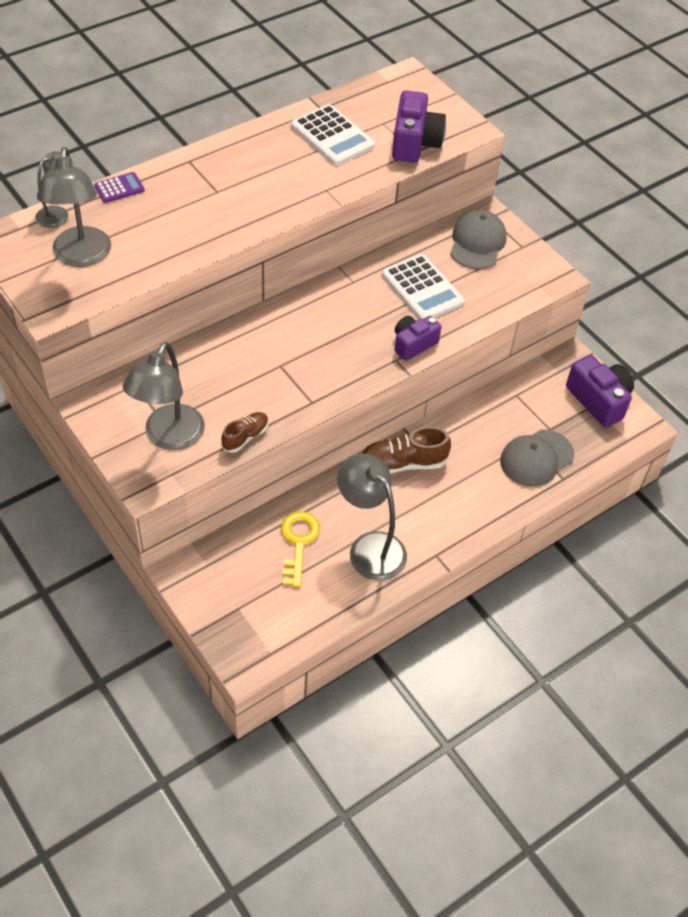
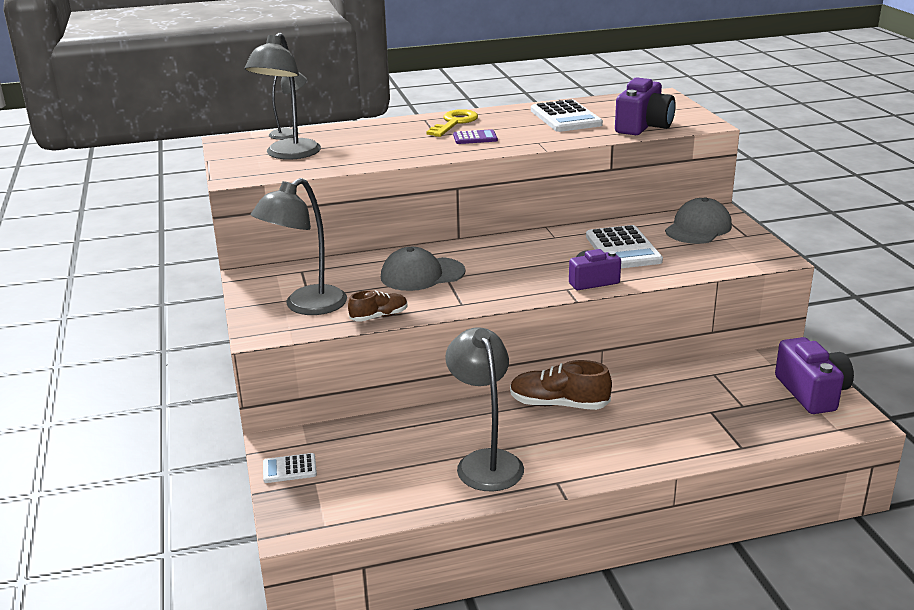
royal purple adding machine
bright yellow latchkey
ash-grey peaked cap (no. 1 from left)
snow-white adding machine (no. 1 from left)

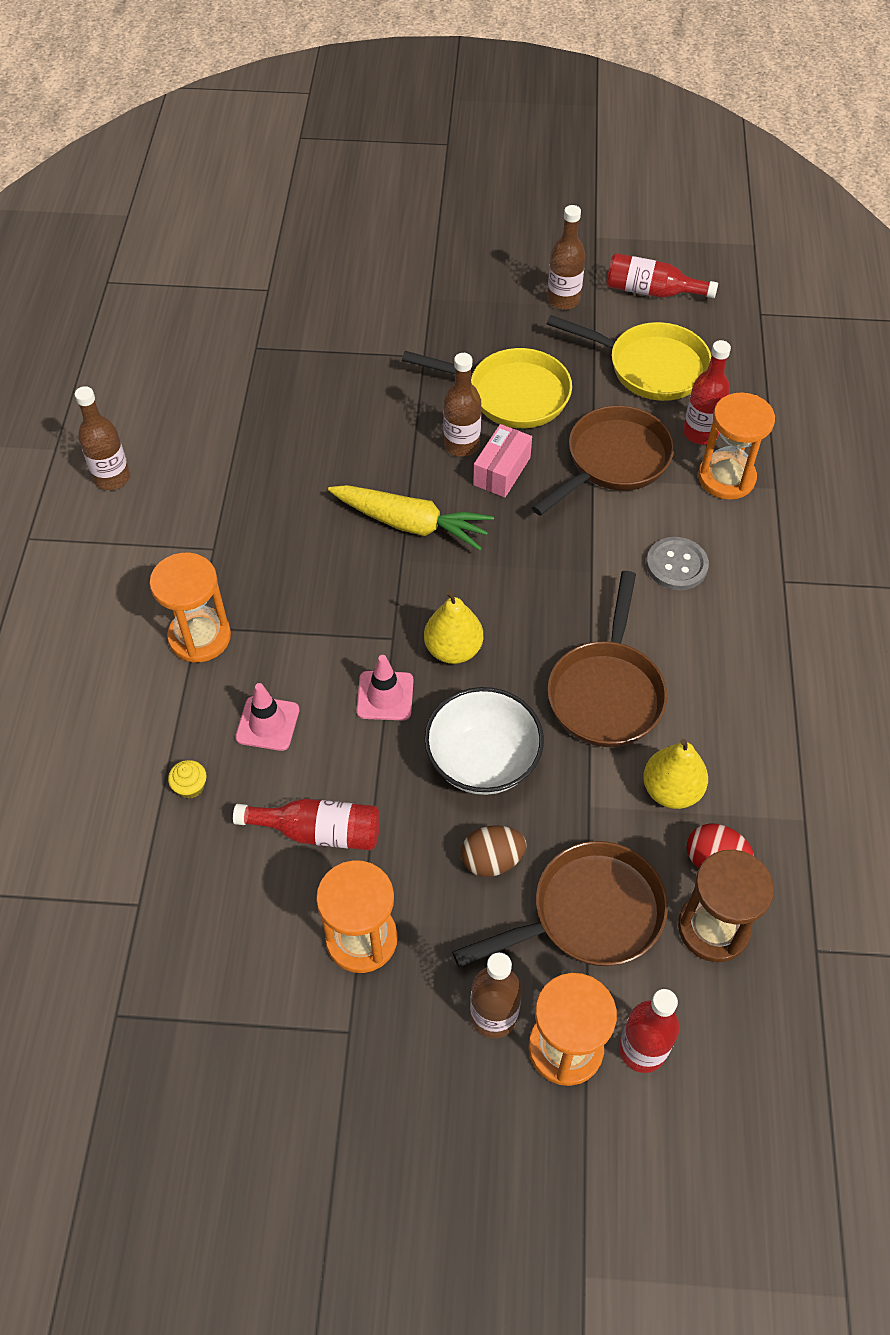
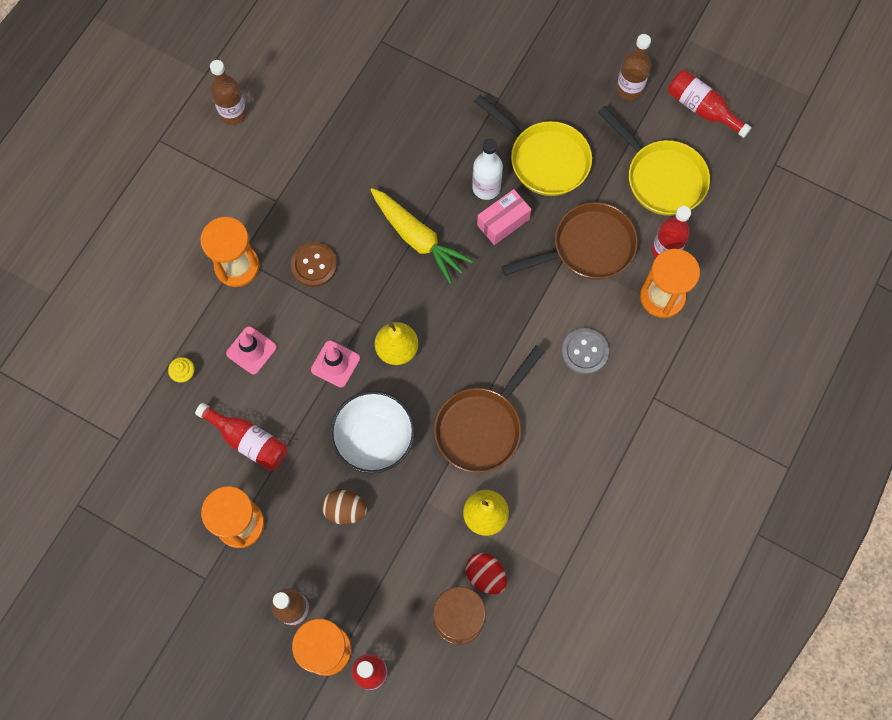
snow-white drink bottle
dark brown skillet (no. 1 from left in the first image)
dark brown button

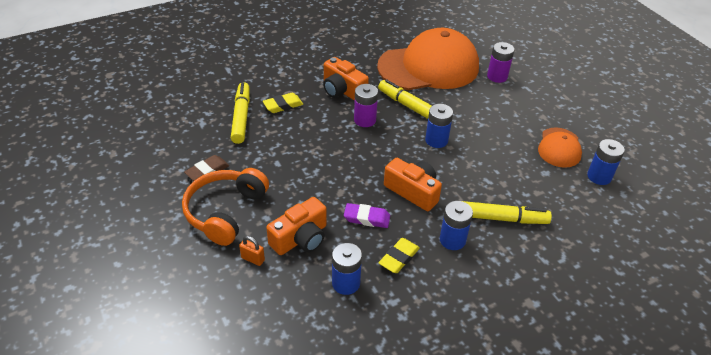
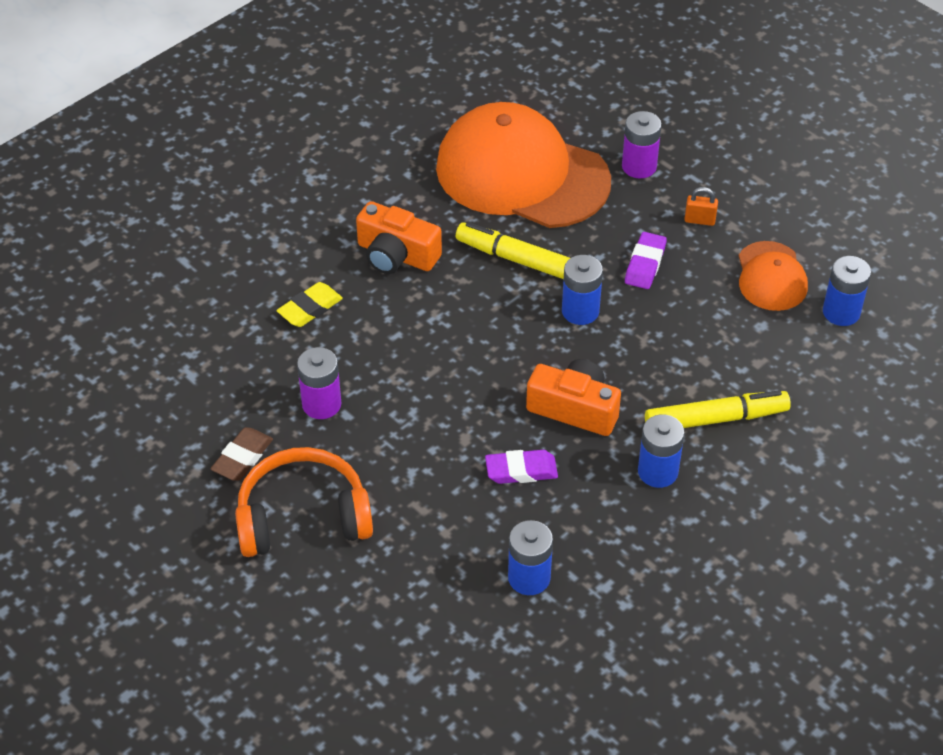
orange over-ear headphones
bright yellow felt pen (no. 1 from left in the first image)
orange padlock
orange compact camera (no. 1 from left in the first image)
royal purple battery (no. 1 from left)
orange peaked cap (no. 1 from left)
bright yellow pencil eraser (no. 2 from left in the first image)
royal purple pencil eraser (no. 2 from left)

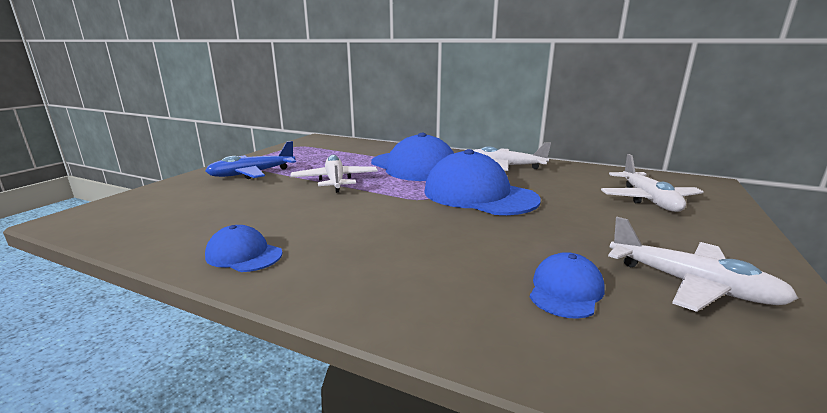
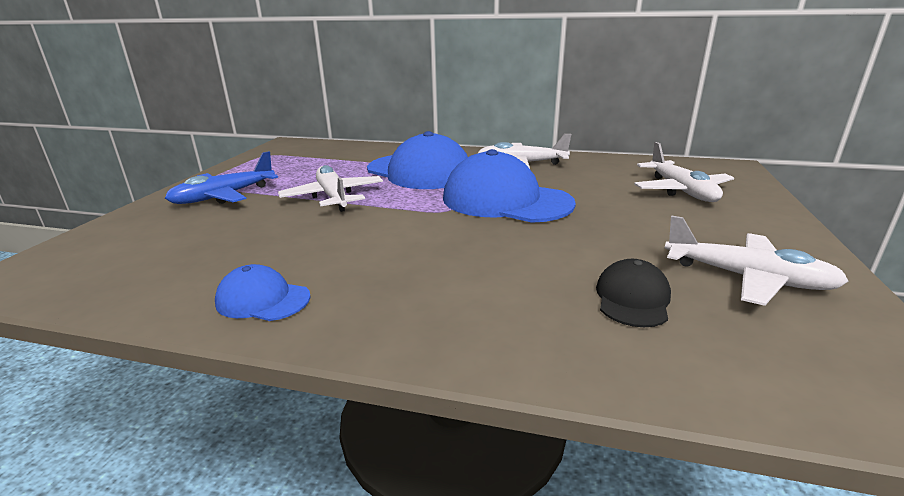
jet-black peaked cap

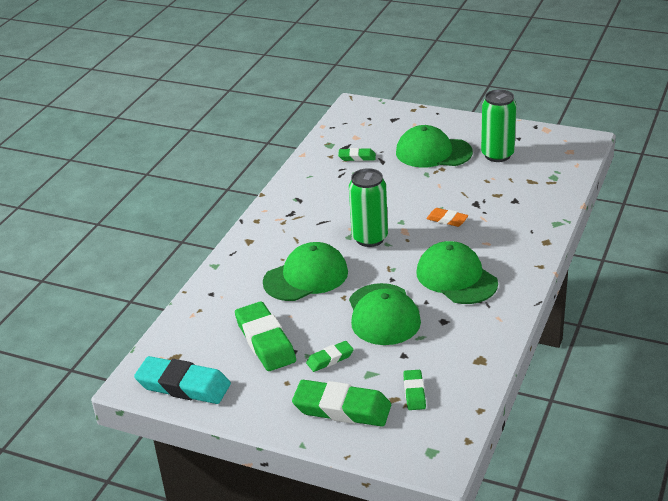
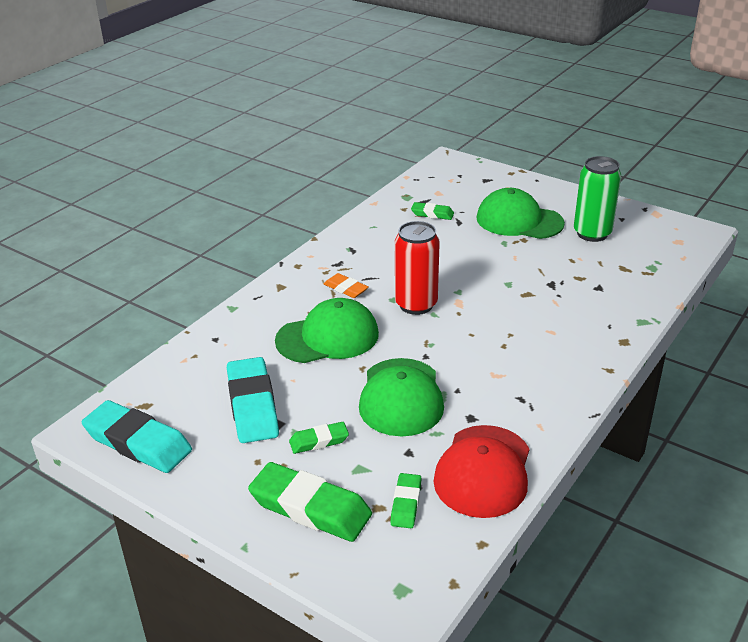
turquoise pencil eraser (no. 2 from left)
scarlet can
leaf-green peaked cap (no. 4 from left in the first image)
orange pencil eraser
scarlet peaked cap

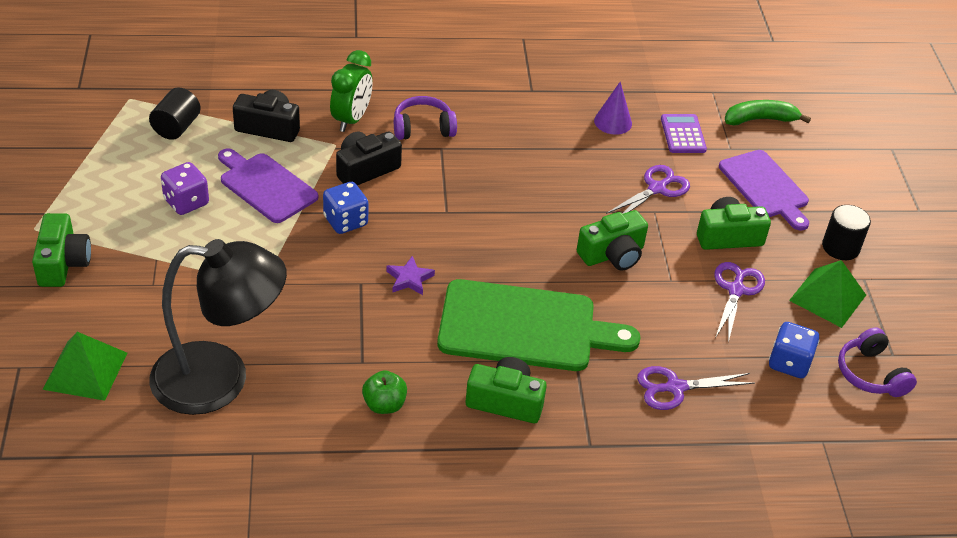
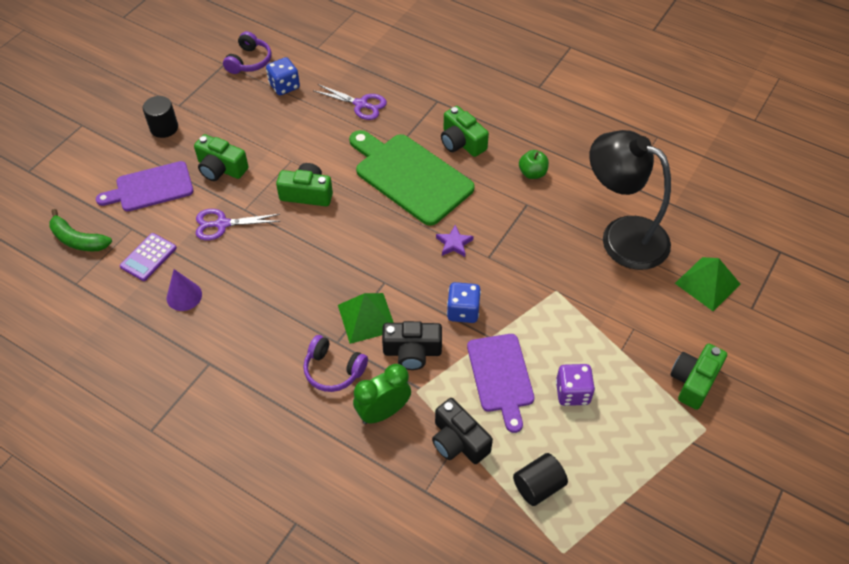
royal purple pair of scissors (no. 3 from left in the first image)
royal purple cutting board (no. 1 from left)
leaf-green solid pyramid (no. 1 from left)

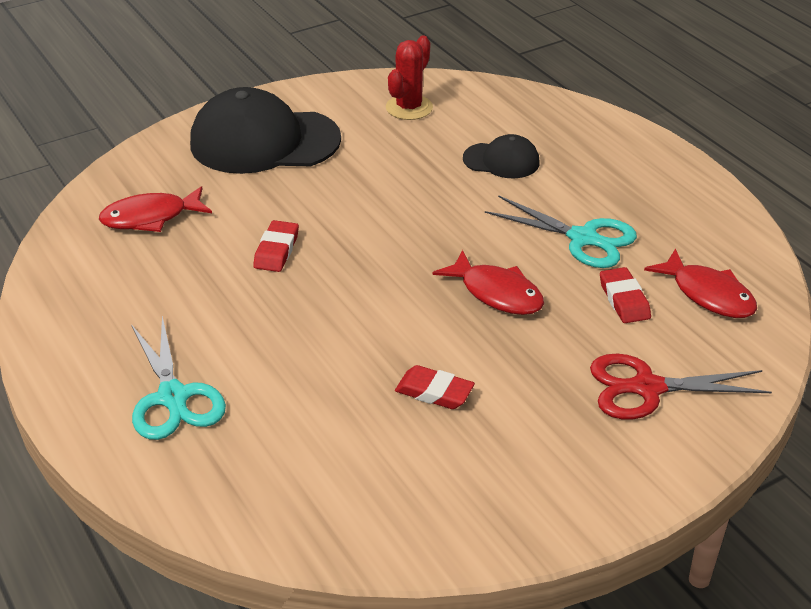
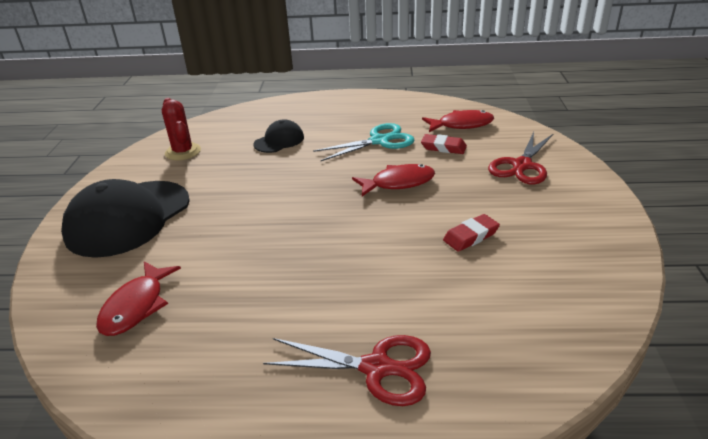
scarlet pair of scissors (no. 1 from left)
scarlet pencil eraser (no. 1 from left in the first image)

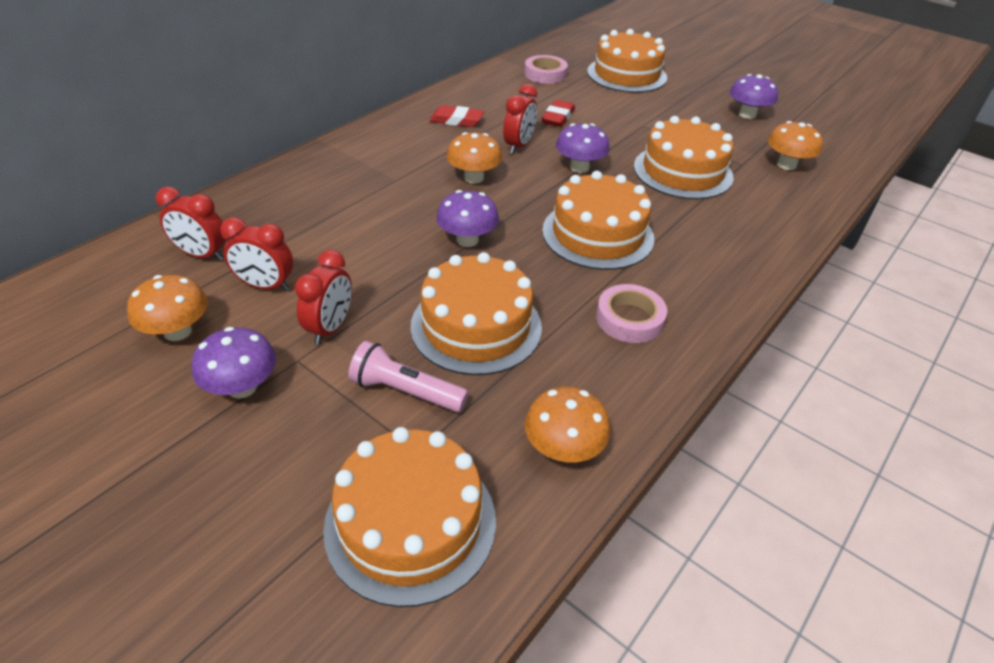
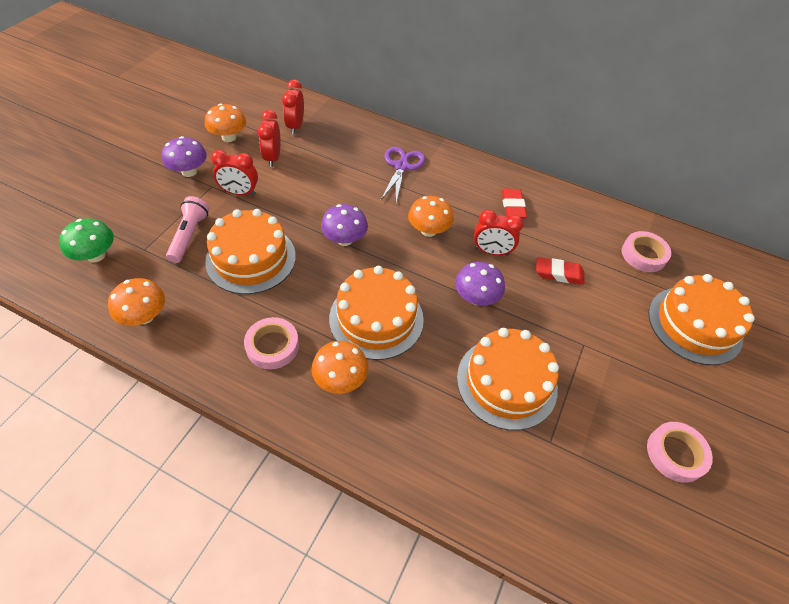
leaf-green mushroom
rosy roll of tape (no. 3 from left)
orange mushroom (no. 3 from left)
royal purple pair of scissors

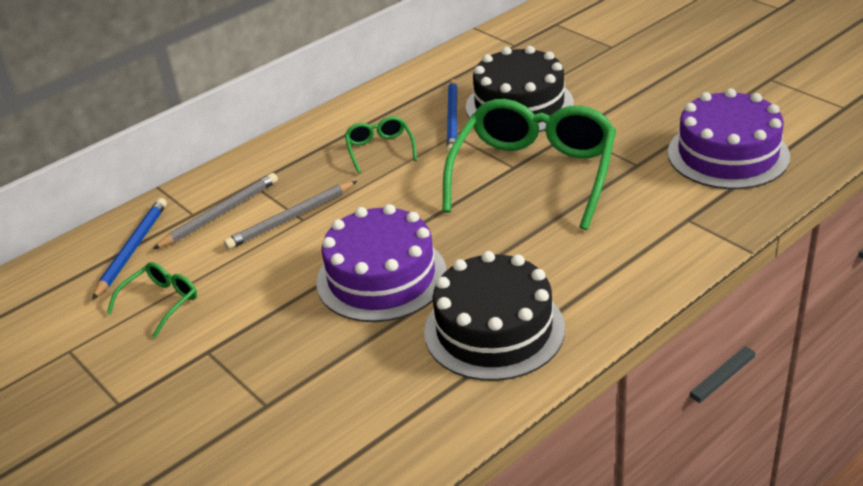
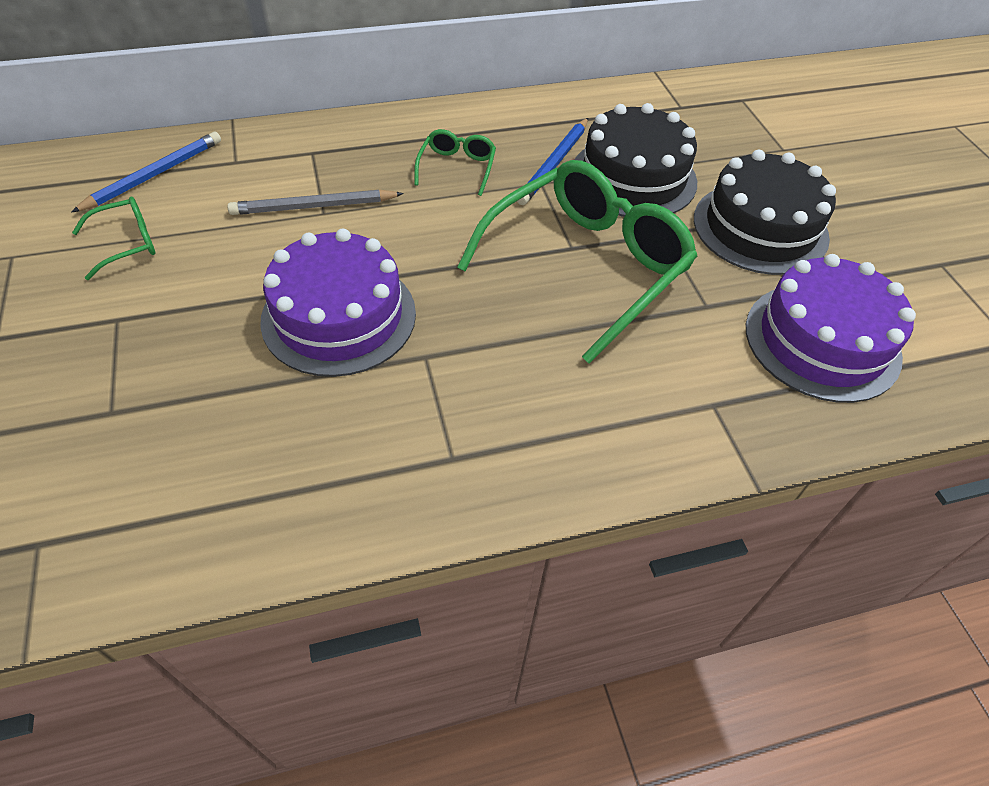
ash-grey pencil (no. 1 from left in the first image)
jet-black layer cake (no. 2 from left)

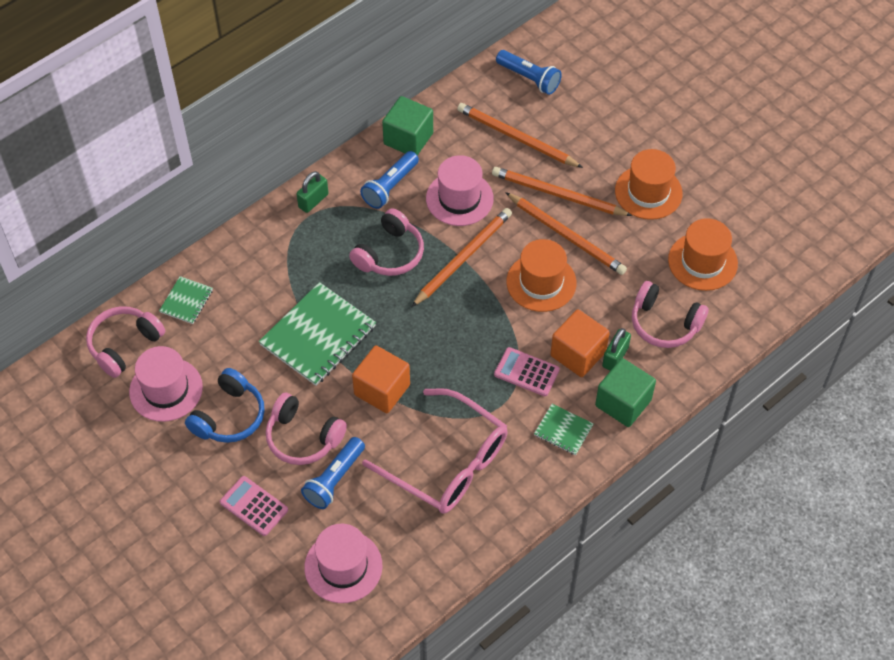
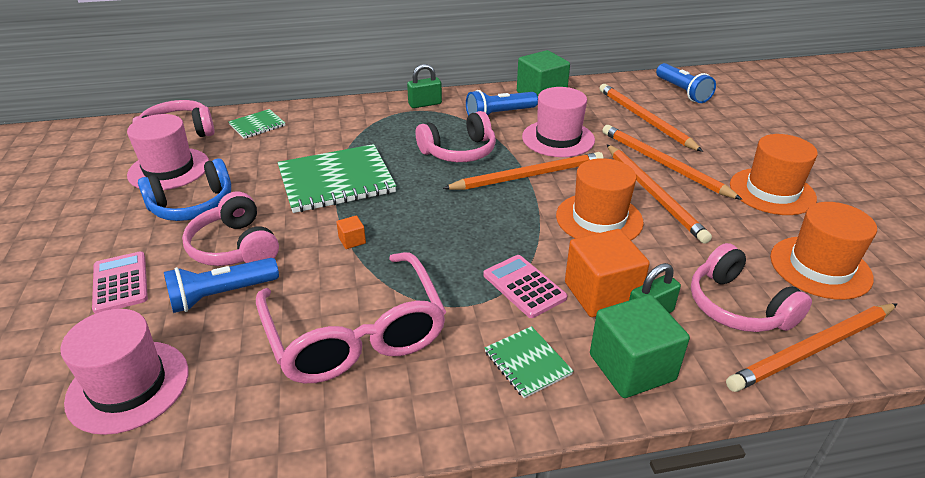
orange block (no. 1 from left)
orange pencil (no. 5 from left)

